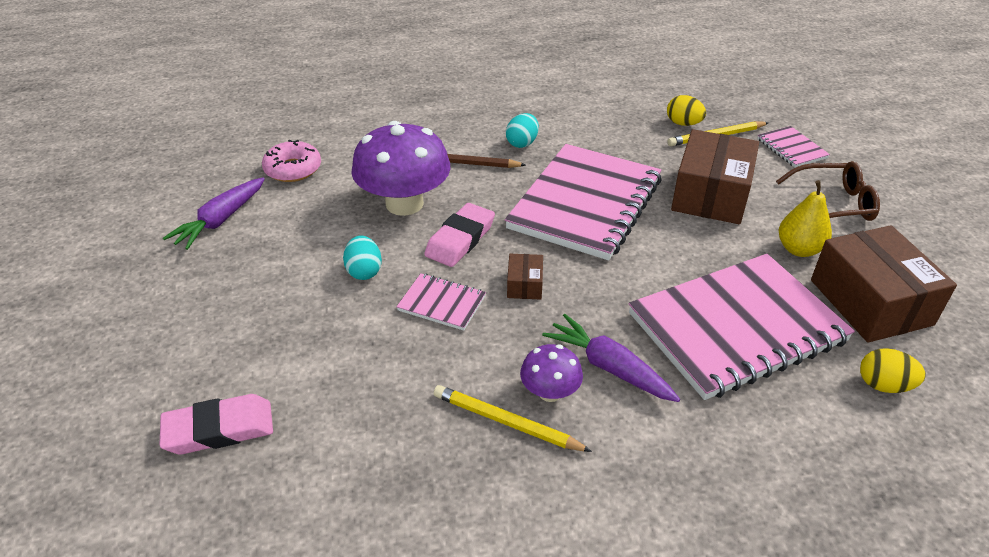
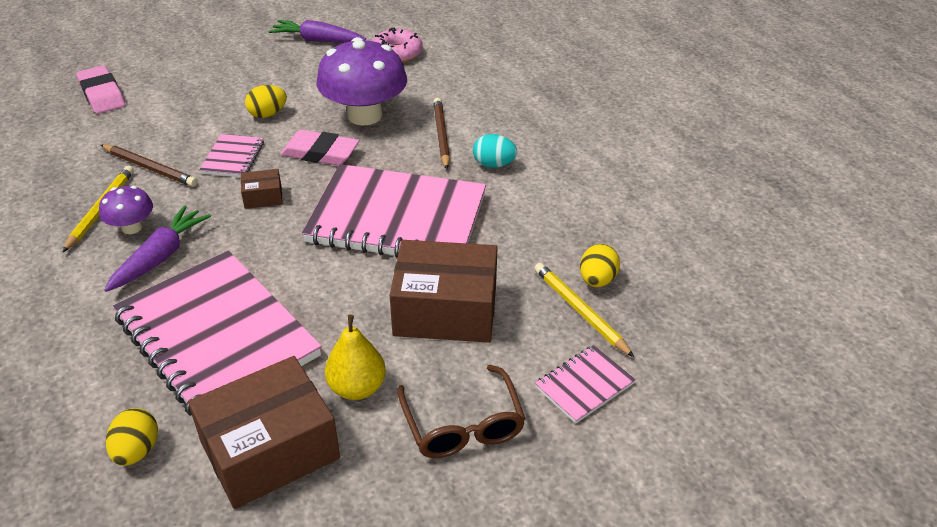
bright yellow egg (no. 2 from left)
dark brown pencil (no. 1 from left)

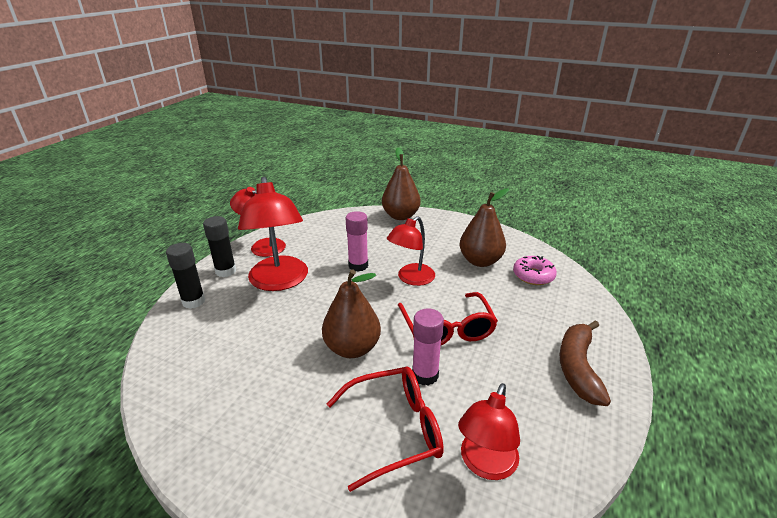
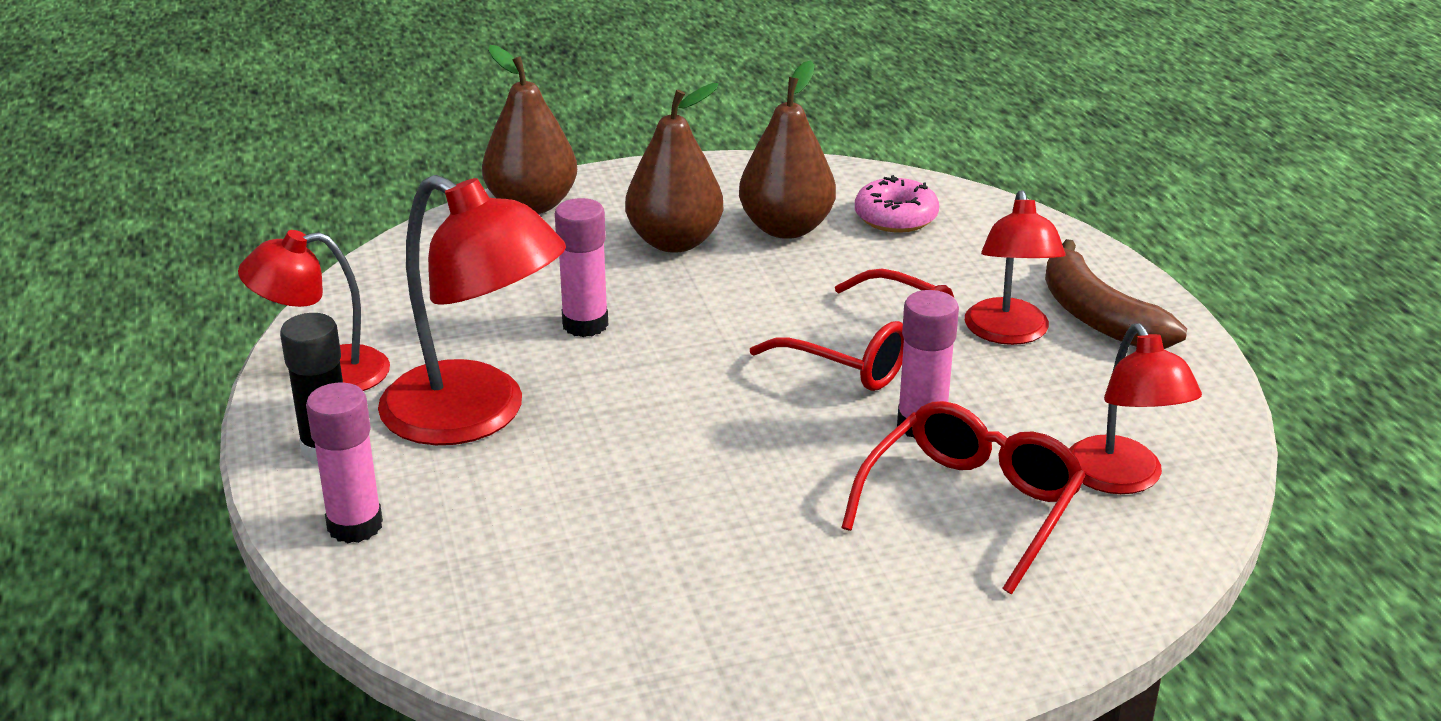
rosy stick of glue (no. 1 from left)
dark brown pear fruit (no. 2 from left)
scarlet lamp (no. 3 from left)

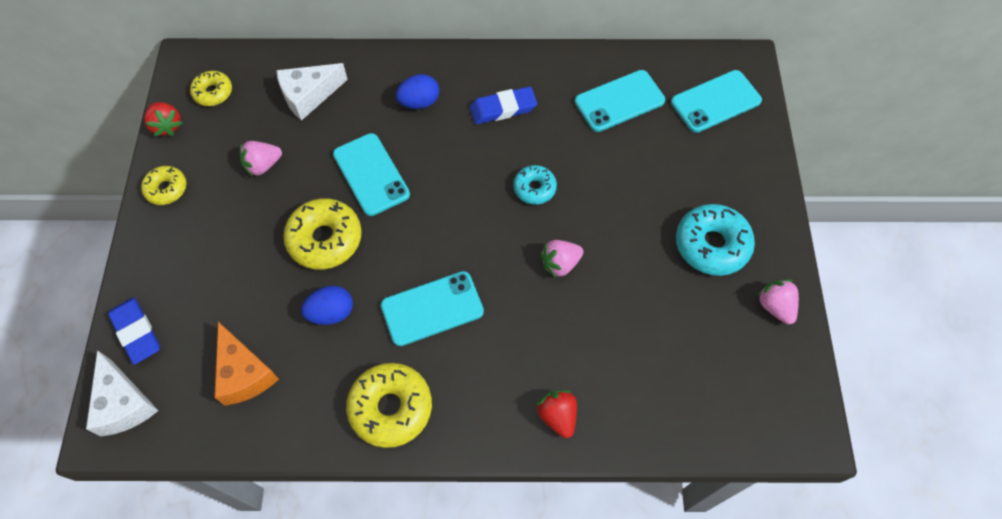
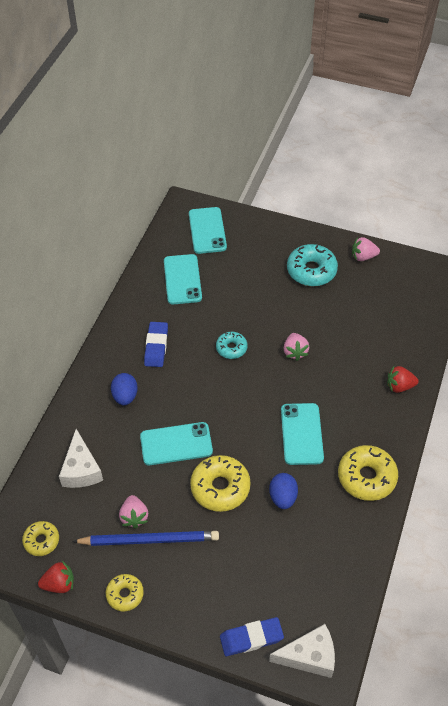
orange cheese
cobalt pencil

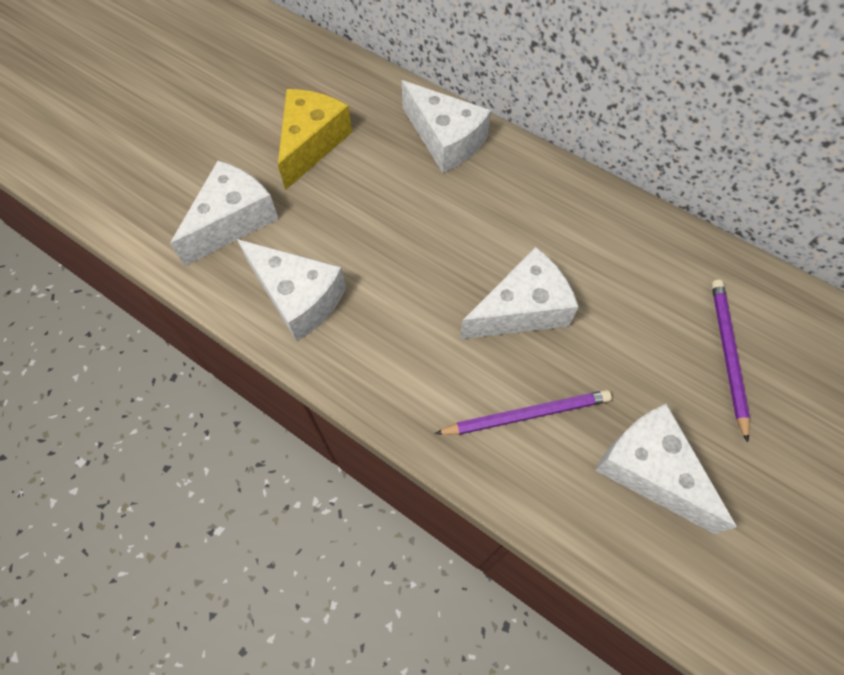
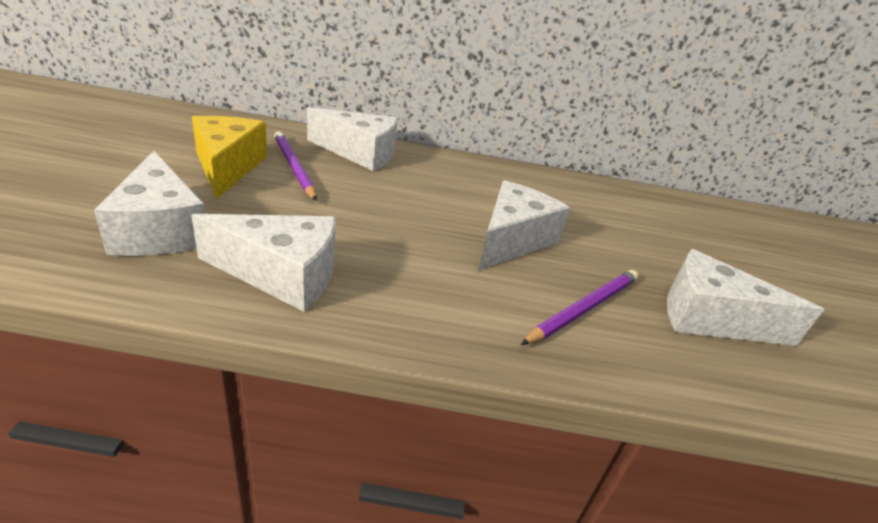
snow-white cheese (no. 1 from left)
royal purple pencil (no. 1 from left)

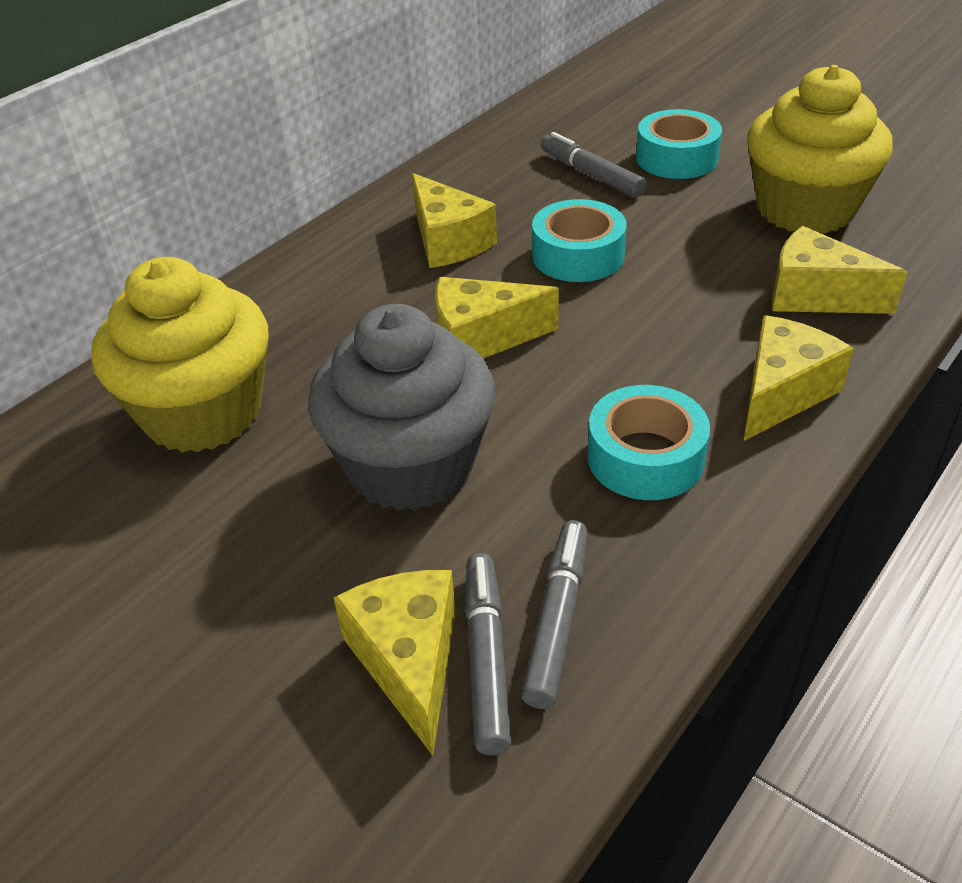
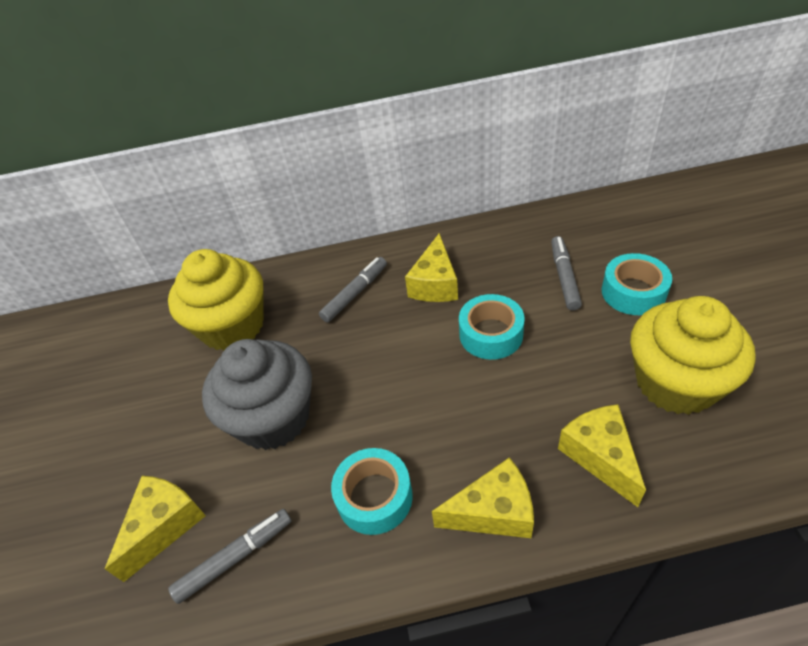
bright yellow cheese (no. 3 from left in the first image)
ash-grey felt pen (no. 2 from left)

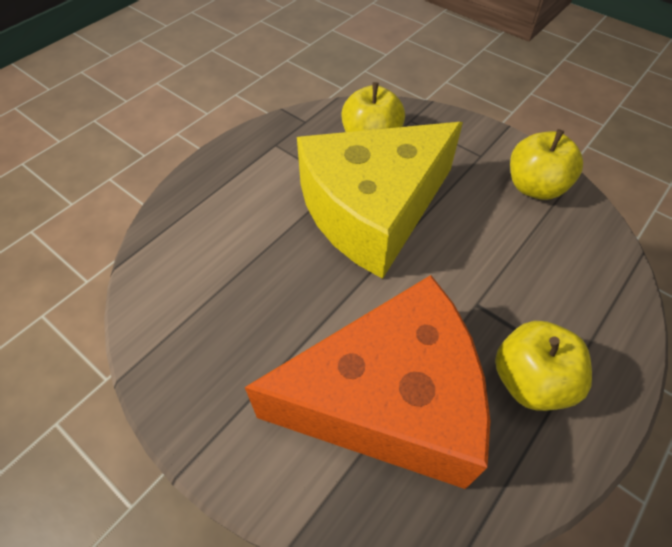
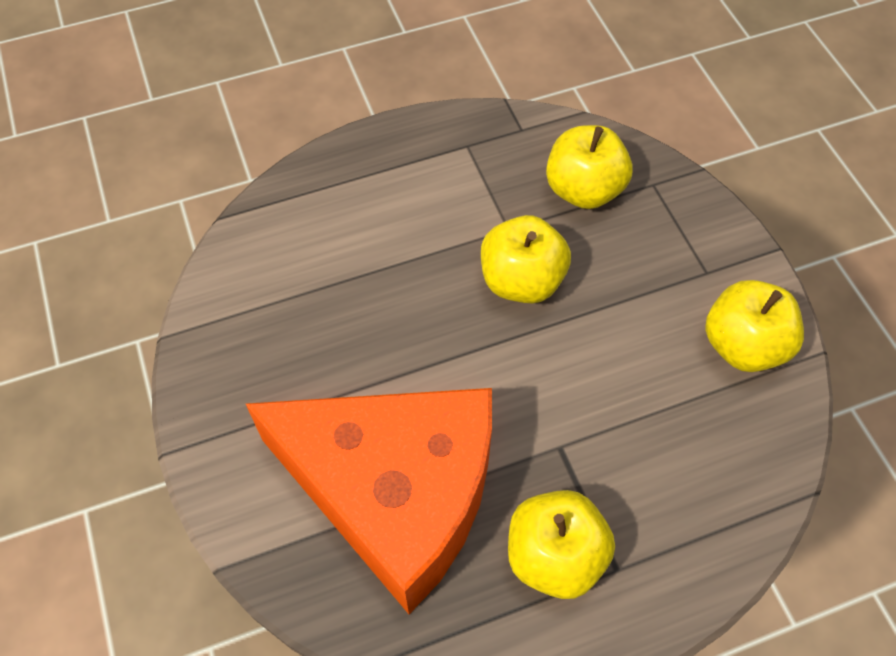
bright yellow apple (no. 1 from left)

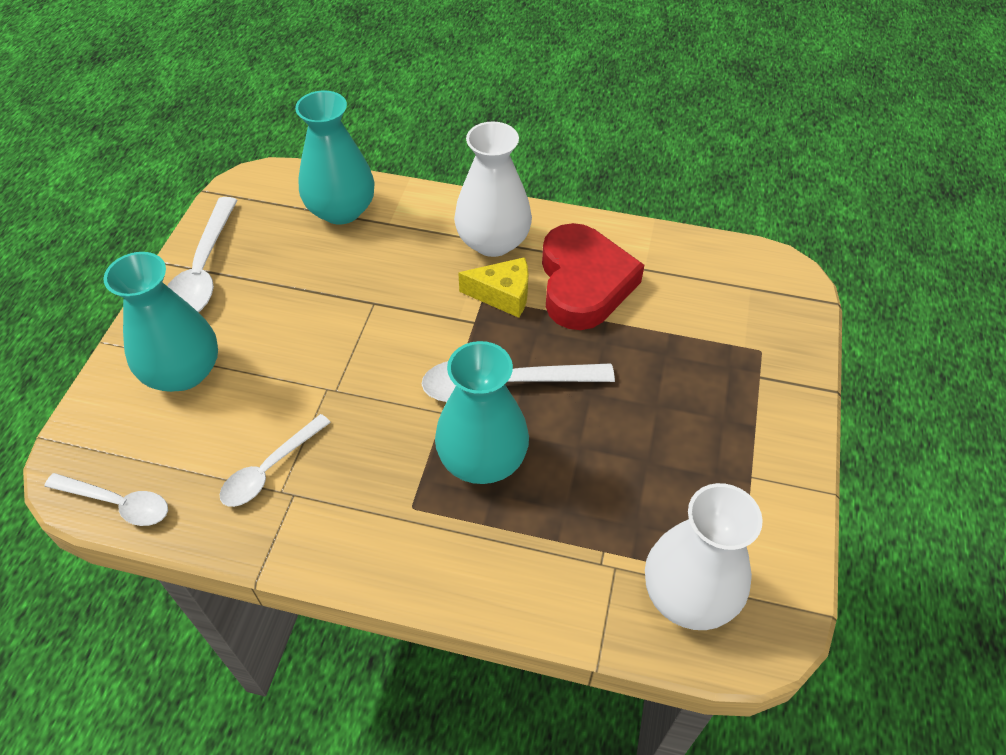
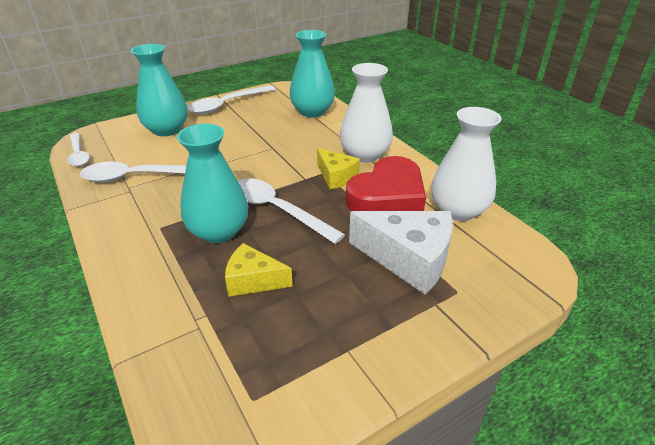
snow-white spoon (no. 2 from left)
snow-white vase (no. 2 from left)
bright yellow cheese (no. 1 from left)
snow-white cheese

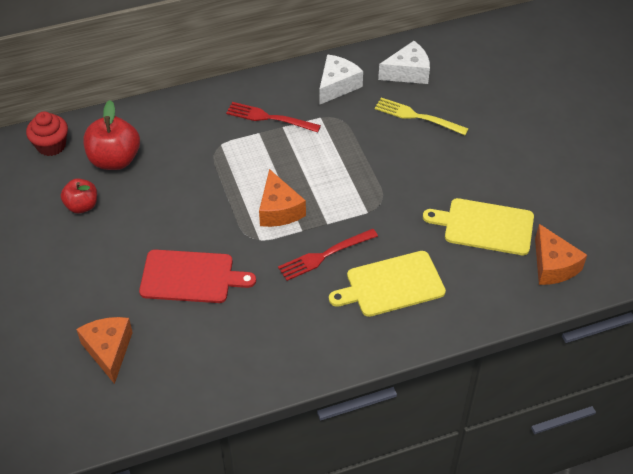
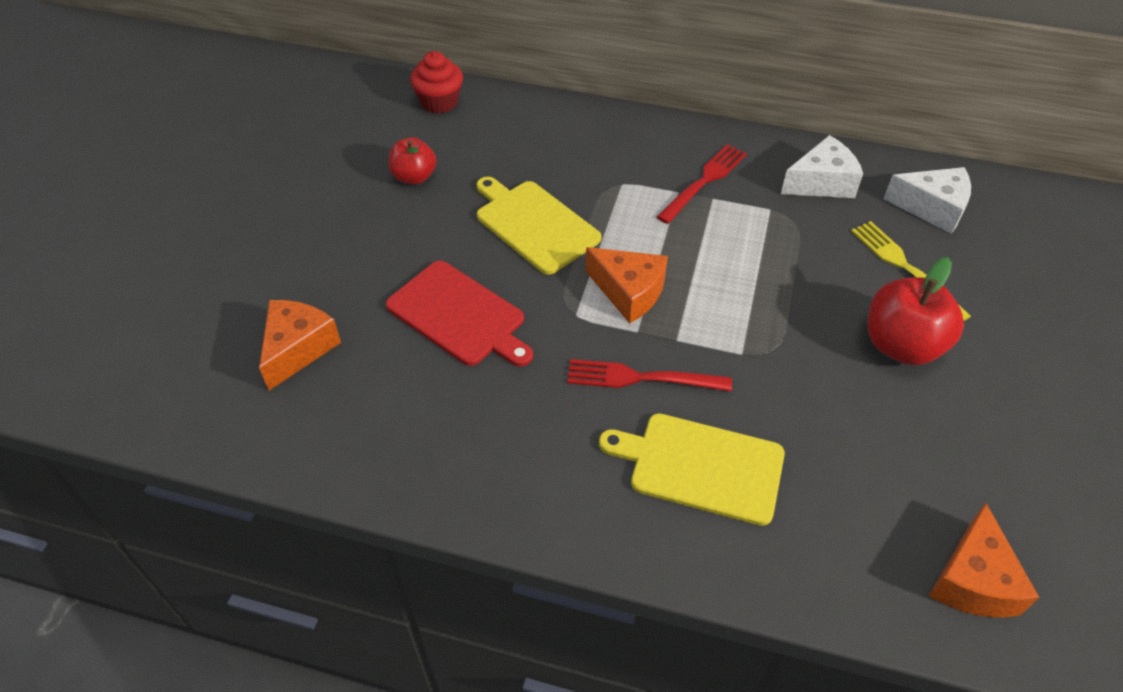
scarlet apple (no. 2 from left)
scarlet dinner fork (no. 2 from left)
orange cheese (no. 2 from left)
bright yellow cutting board (no. 1 from left)

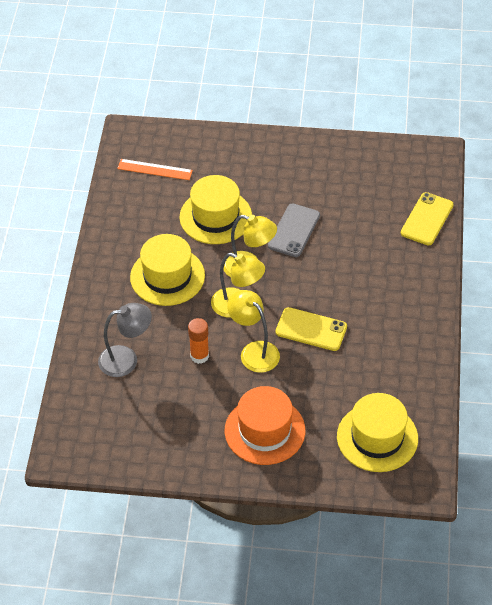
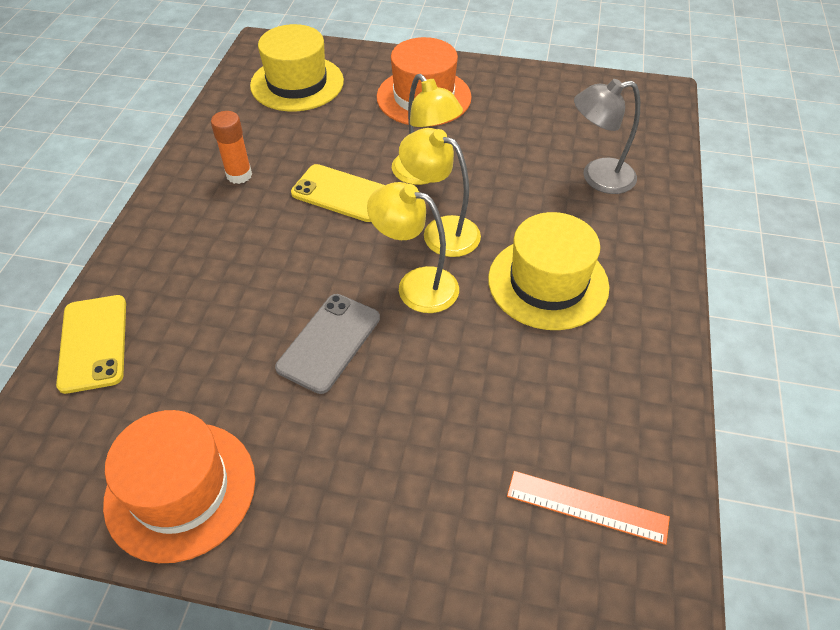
bright yellow top hat (no. 2 from left in the first image)
orange stick of glue
bright yellow phone (no. 1 from left)
orange top hat (no. 1 from left)

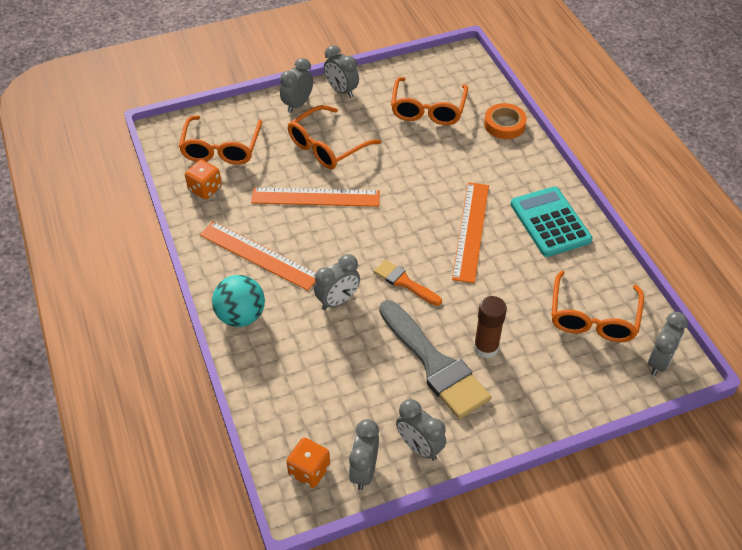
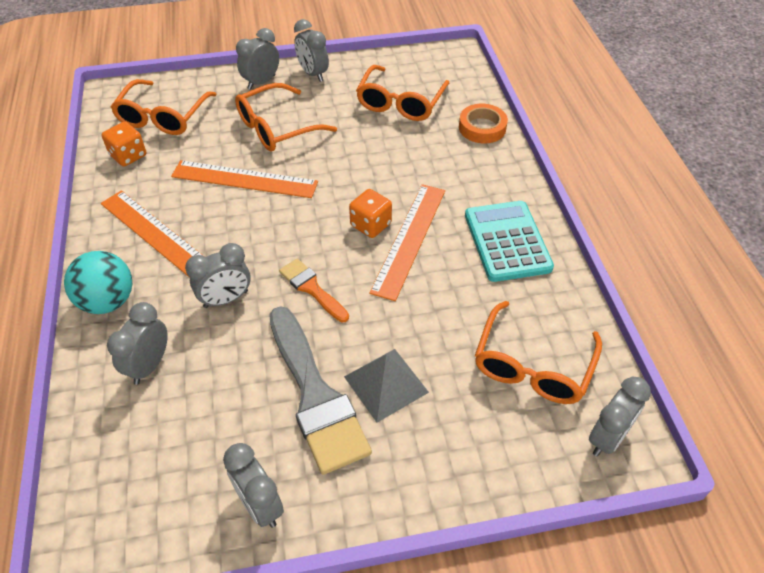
orange game die (no. 2 from left)
ash-grey clock (no. 1 from left)
ash-grey solid pyramid

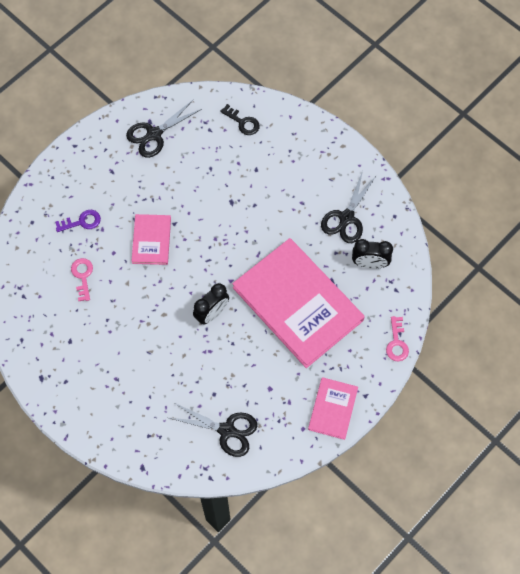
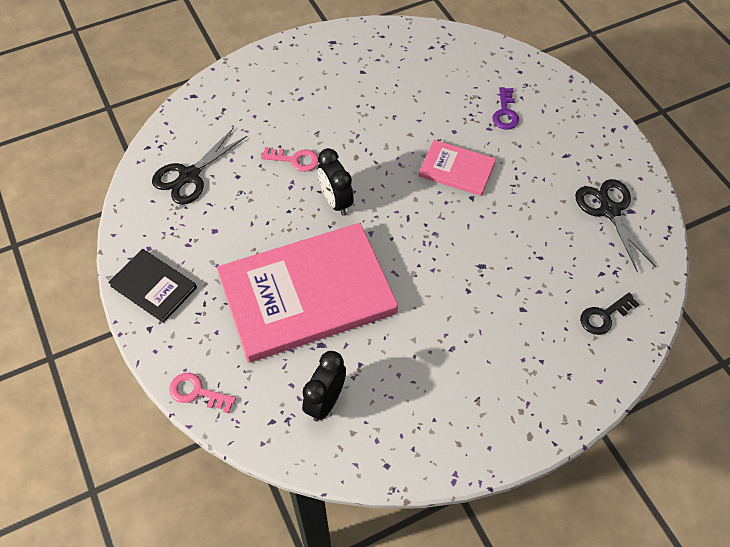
rosy latchkey (no. 2 from left)
jet-black hardcover
jet-black pair of scissors (no. 3 from left in the first image)

